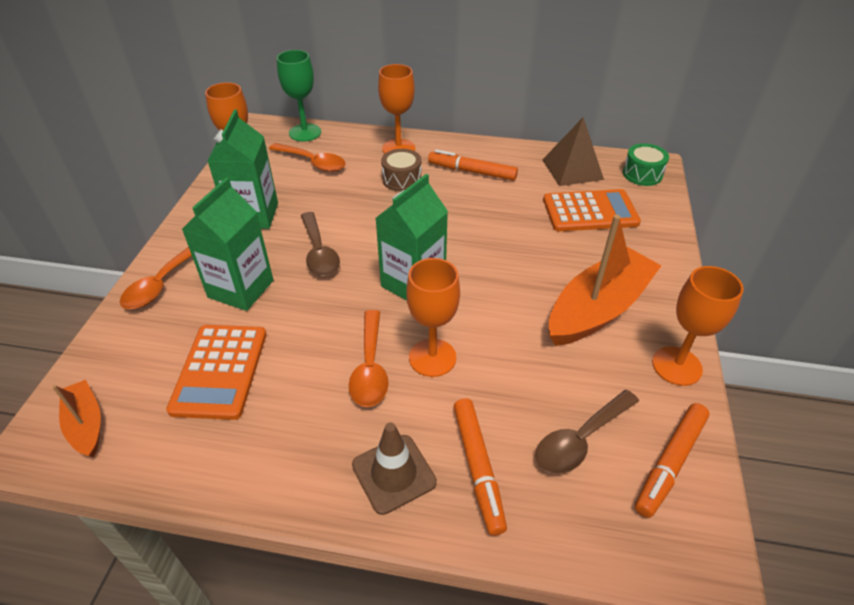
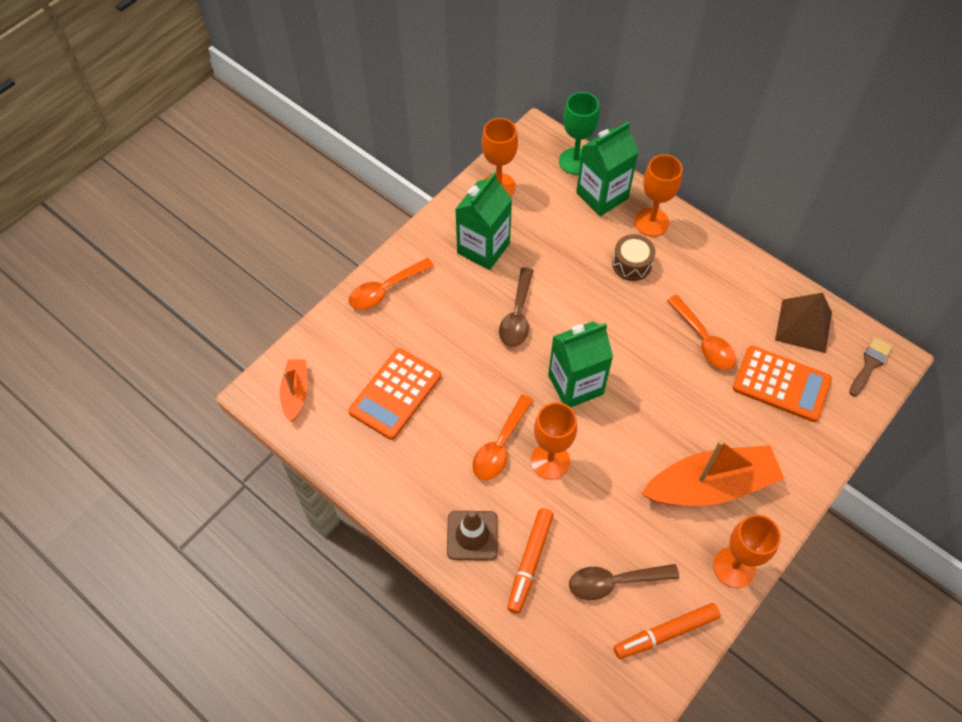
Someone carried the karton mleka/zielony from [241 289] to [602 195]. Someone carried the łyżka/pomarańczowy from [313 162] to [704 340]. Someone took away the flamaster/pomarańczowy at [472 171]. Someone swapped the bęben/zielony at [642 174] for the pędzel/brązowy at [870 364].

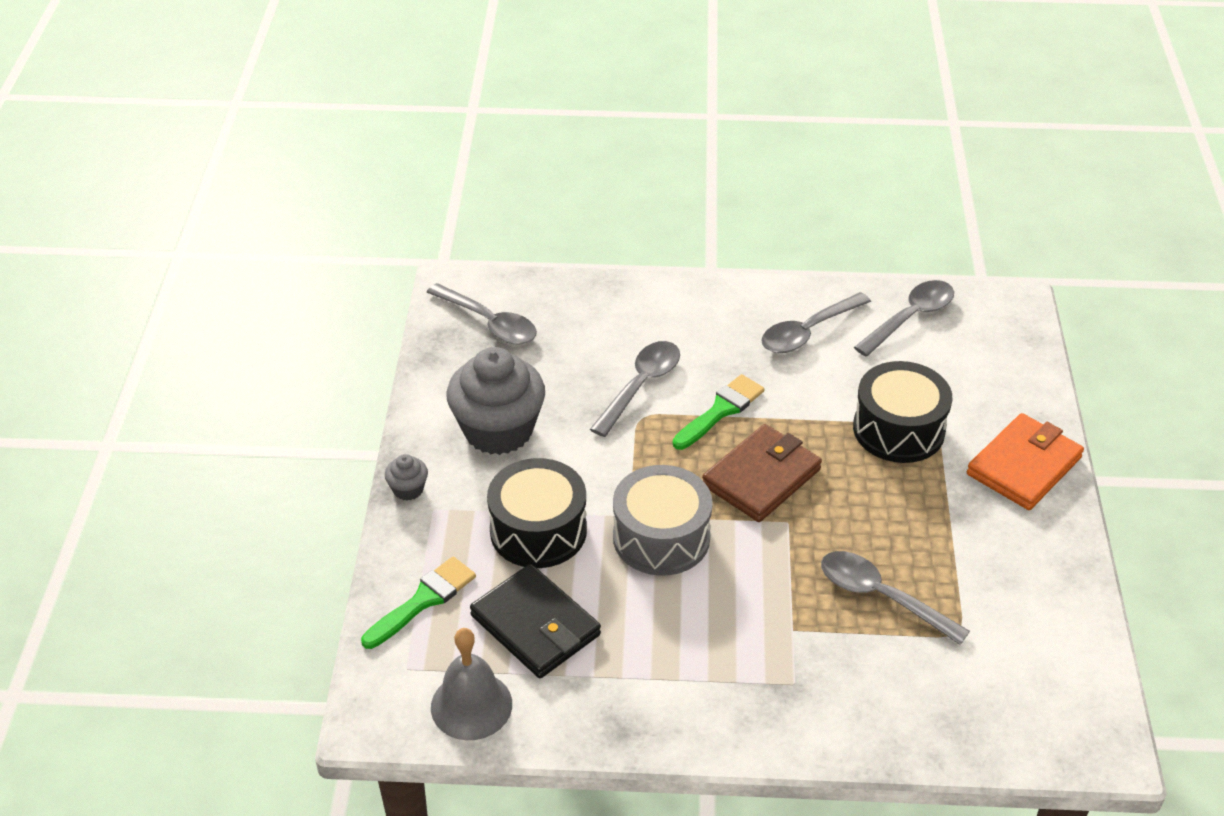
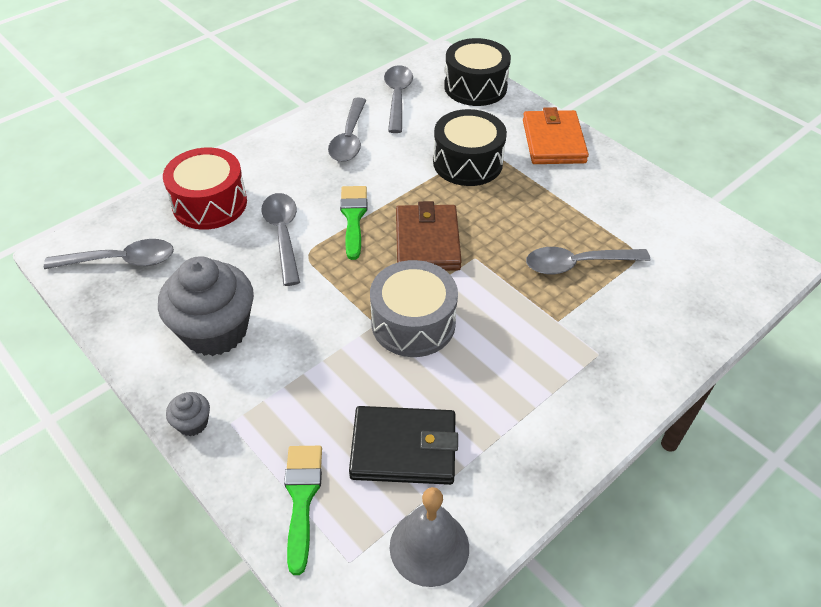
Someone carried the bęben/czarny from [538 530] to [475 87]. Someone put down the bęben/czerwony at [210 203].

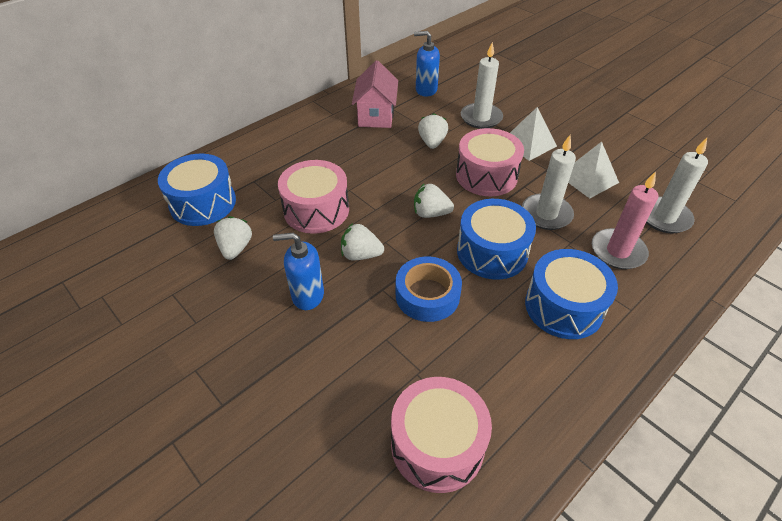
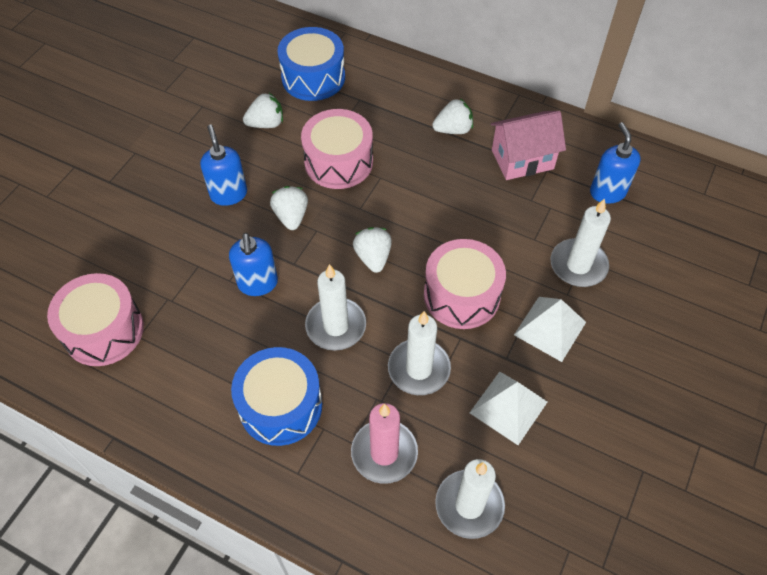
Someone swapped the taśma klejąca/niebieski at [427 295] for the dozownik mydła/niebieski at [258 283]. Someone carried the truskawka/biały from [432 142] to [453 129]. Someone swapped the bęben/niebieski at [492 252] for the świeca/biały at [336 326].

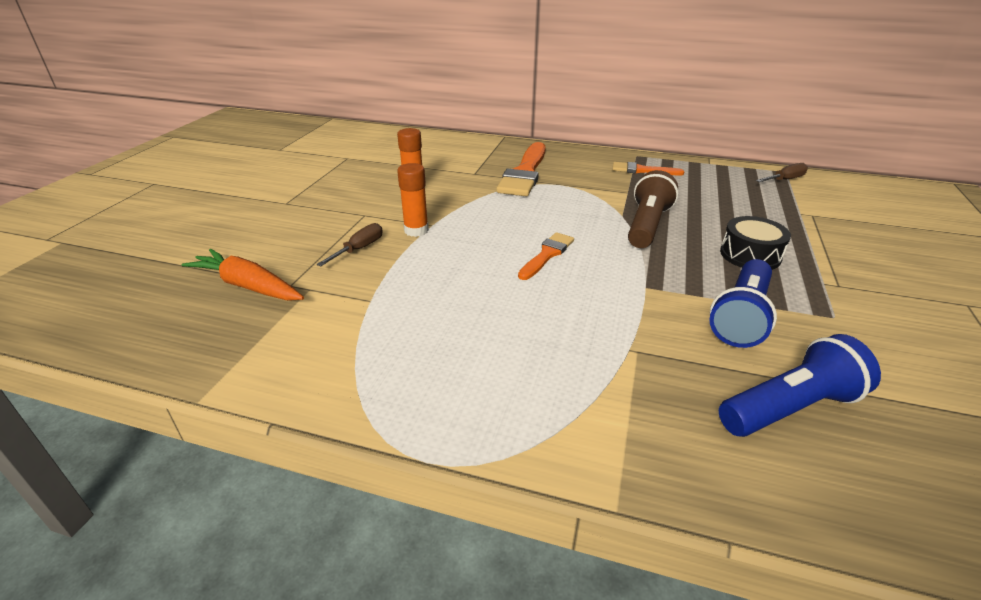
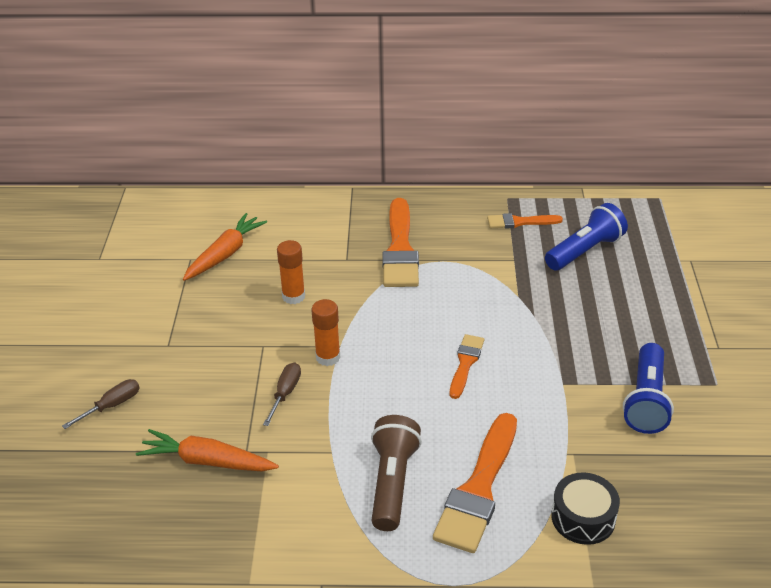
Someone carried the latarka/brązowy from [647 225] to [392 482]. Someone carried the latarka/niebieski from [790 408] to [584 251]. Someone carried the bęben/czarny from [750 255] to [583 517]. Someone carried the śrubokręt/brązowy from [784 180] to [111 406]. Someone put down the marchewka/pomarańczowy at [225 254]. Someone put down the pędzel/pomarańczowy at [478 489].

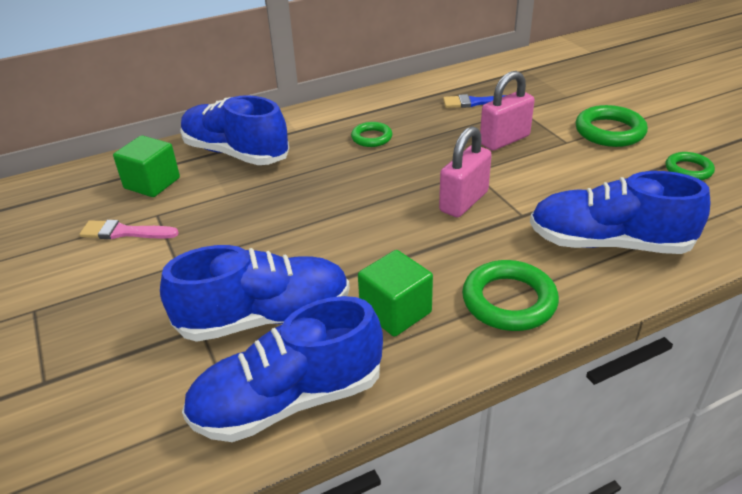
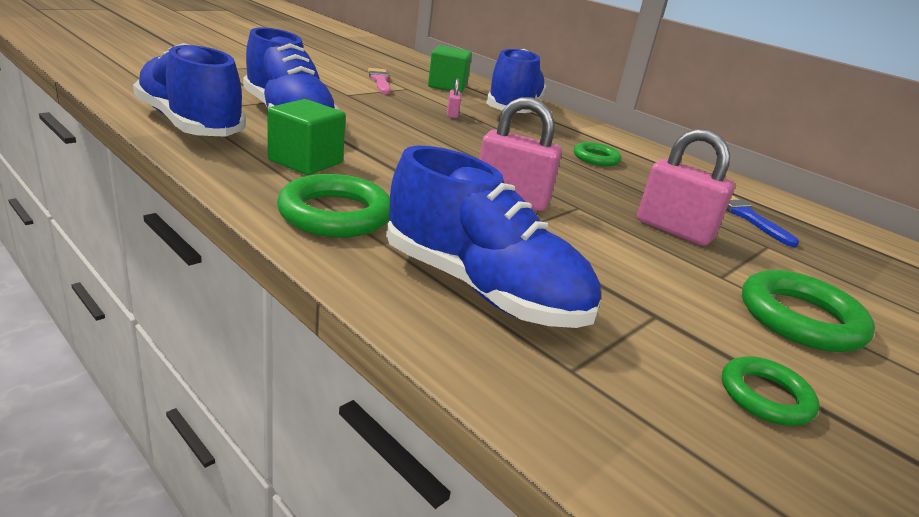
Someone rotated the but/niebieski at [608 243] by 135 degrees clockwise. Someone put down the kłódka/różowy at [452 114].

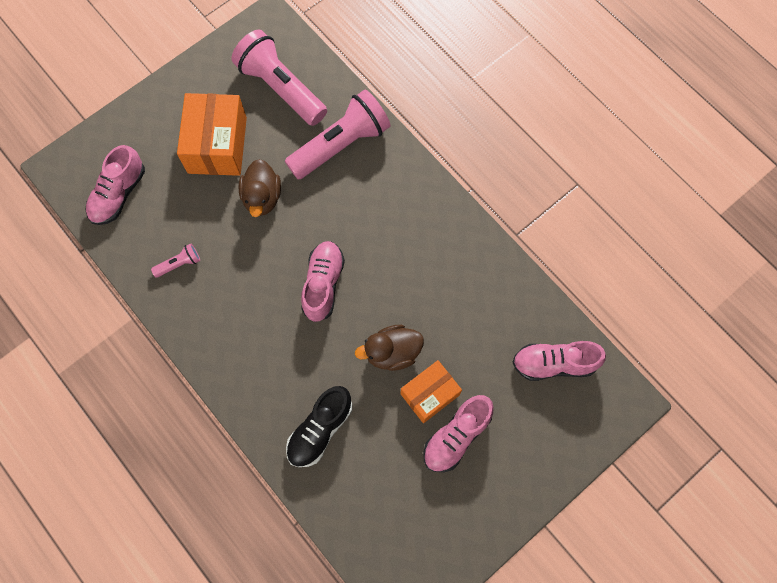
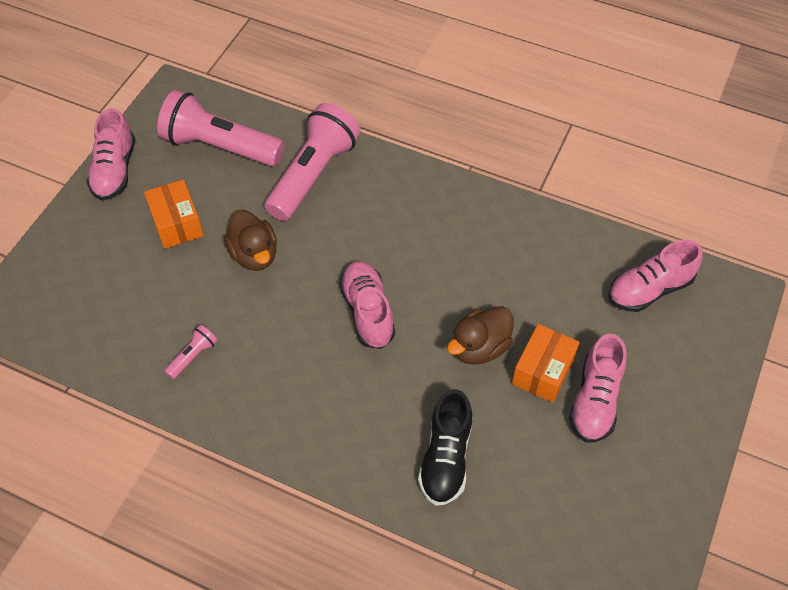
Someone carried the but/różowy from [119 194] to [115 170]. Someone scaled the pudełko/pomarańczowy at [217 145] by 0.64.

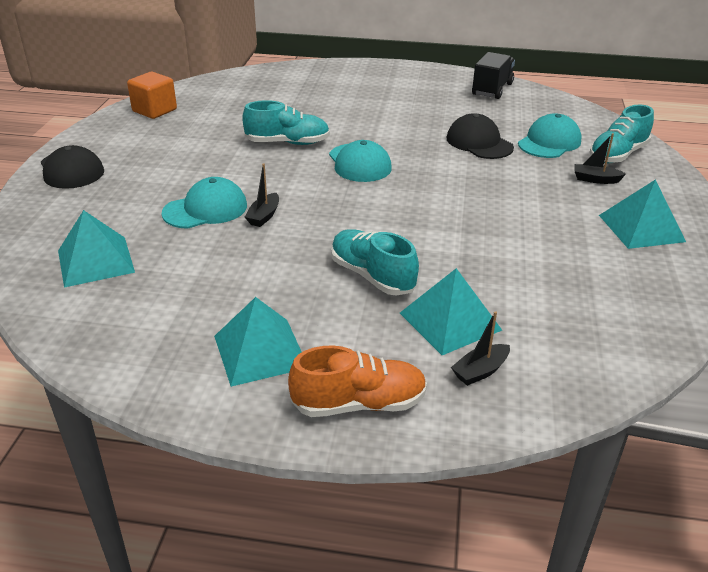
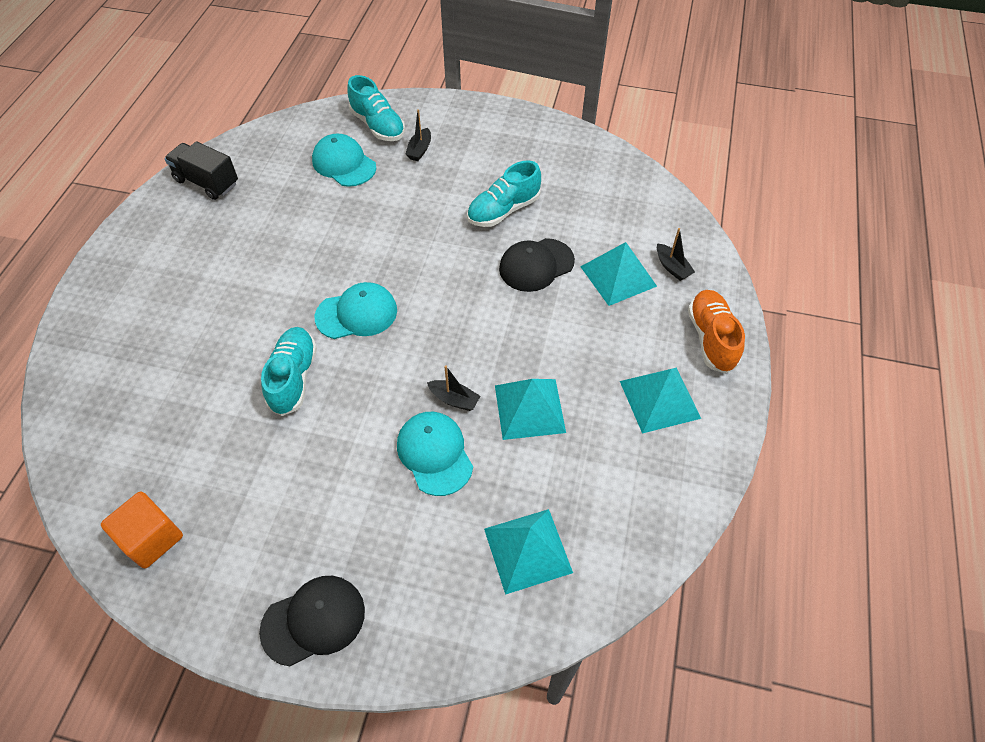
Someone carried the but/turkusowy from [372 276] to [503 210]. Someone carried the czapka/czarny from [479 143] to [536 265]. Someone carried the piramida/turkusowy from [641 228] to [529 408].

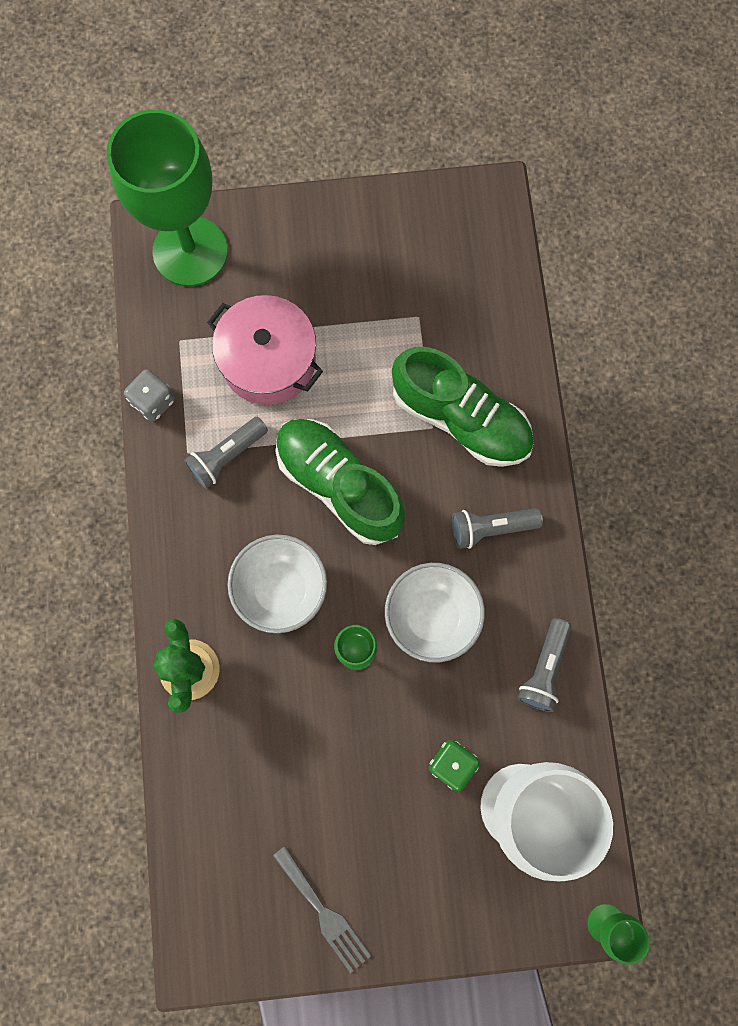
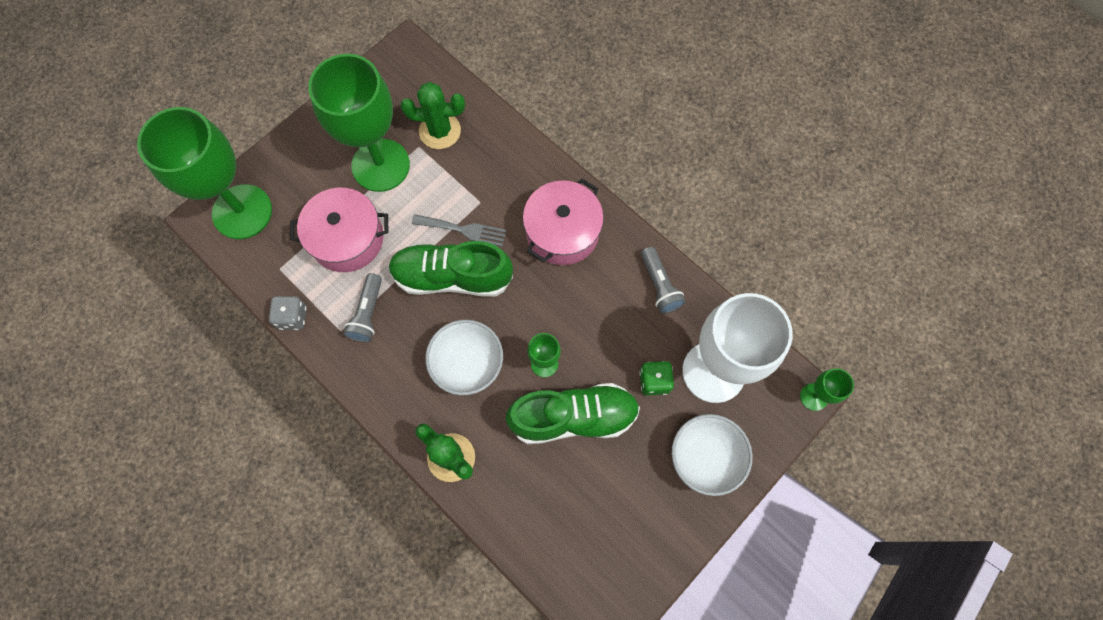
Someone carried the widelec/szary from [324 912] to [463 230]. Someone carried the miska/biały from [432 616] to [705 458]. Someone carried the but/zielony from [461 419] to [574 417]. Someone swapped the latarka/szary at [491 528] for the garnek/różowy at [562 232]. Someone put down the kielich/zielony at [380 165]. Someone put down the kaktus/zielony at [440 131].

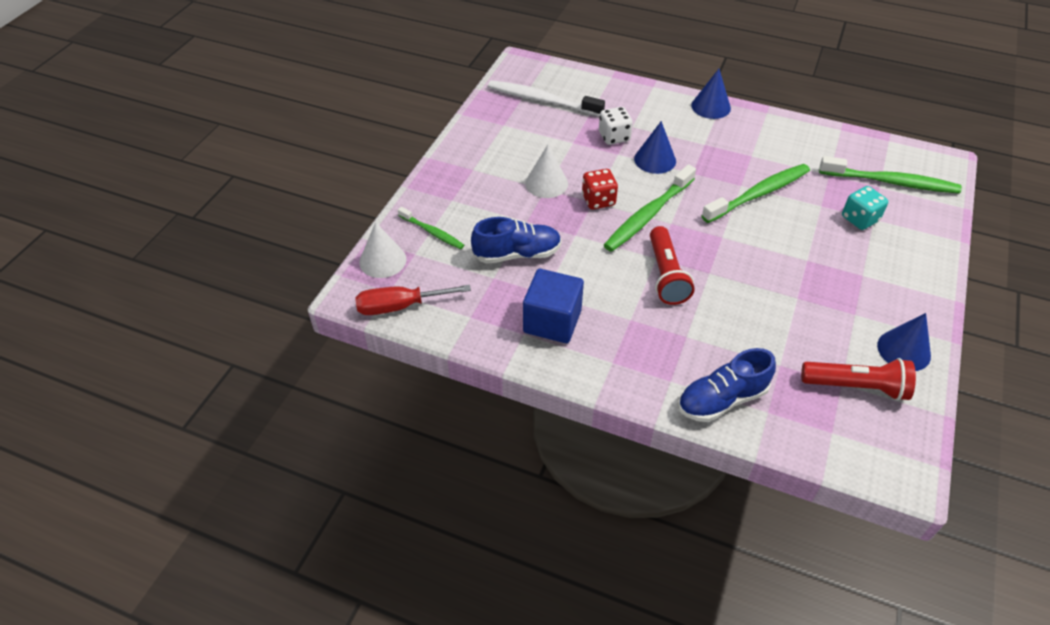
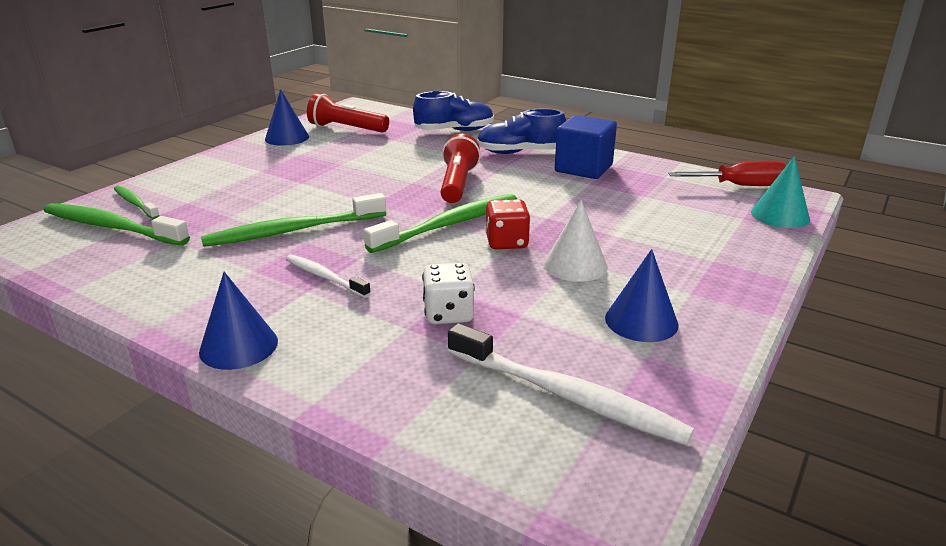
Someone repainted the stożek/biały at [382 260], which became the stożek/turkusowy at [780 215]. Someone carried the szczoteczka do zębów/zielony from [432 232] to [135 203]. Someone carried the but/niebieski from [517 254] to [520 152]. Someone carried the stożek/niebieski from [655 160] to [641 321]. Someone took away the kostka do gry/turkusowy at [859 219]. Someone put down the szczoteczka do zębów/biały at [325 277].

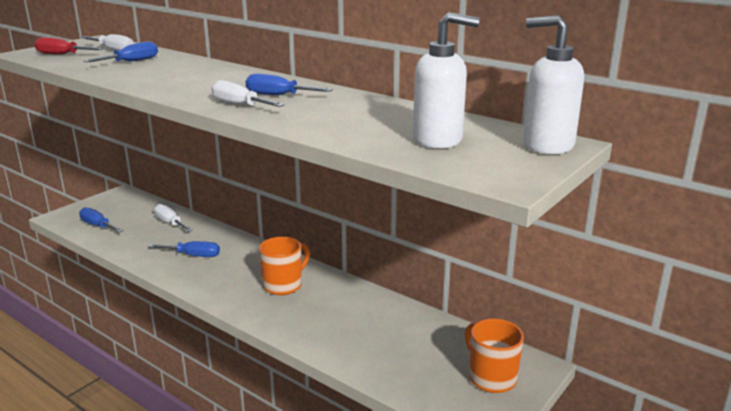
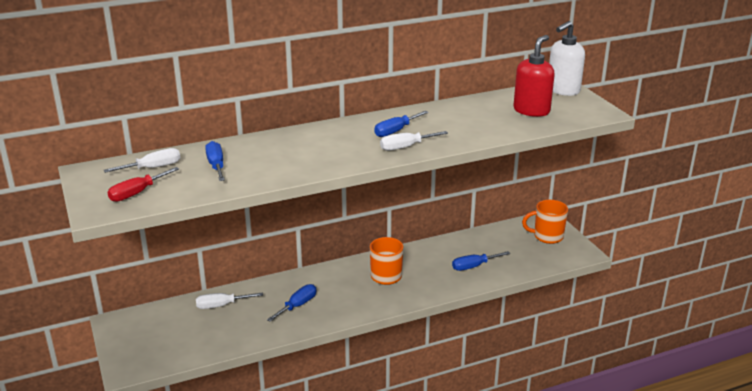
Someone carried the śrubokręt/niebieski from [98 226] to [473 266]. Someone repainted the dozownik mydła/biały at [438 139], which became the dozownik mydła/czerwony at [531 110].

